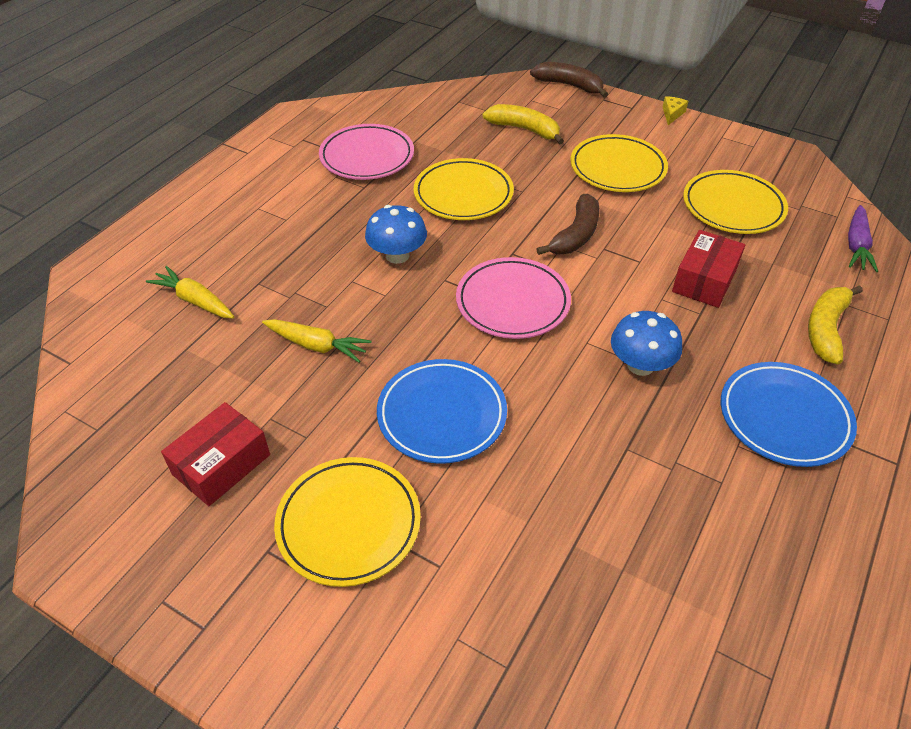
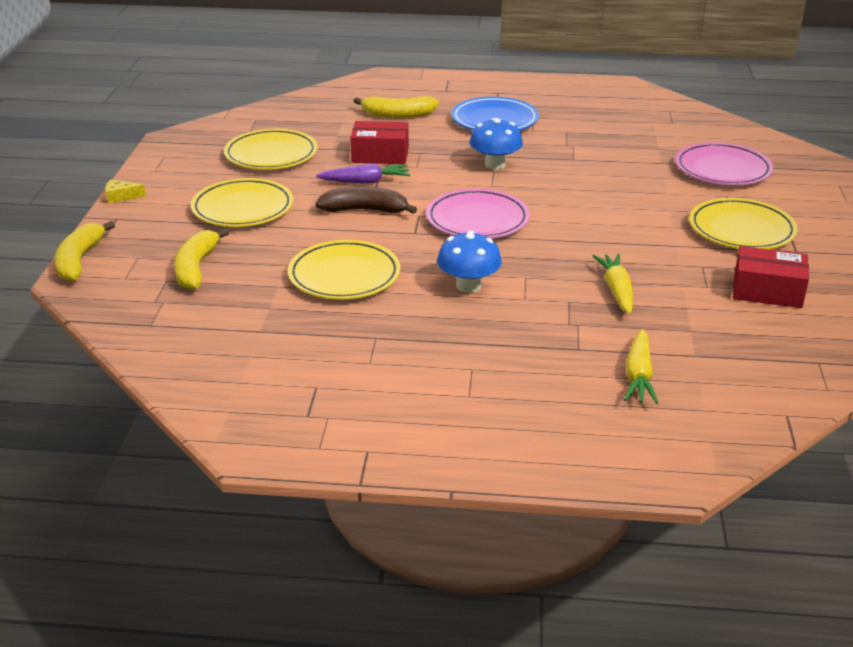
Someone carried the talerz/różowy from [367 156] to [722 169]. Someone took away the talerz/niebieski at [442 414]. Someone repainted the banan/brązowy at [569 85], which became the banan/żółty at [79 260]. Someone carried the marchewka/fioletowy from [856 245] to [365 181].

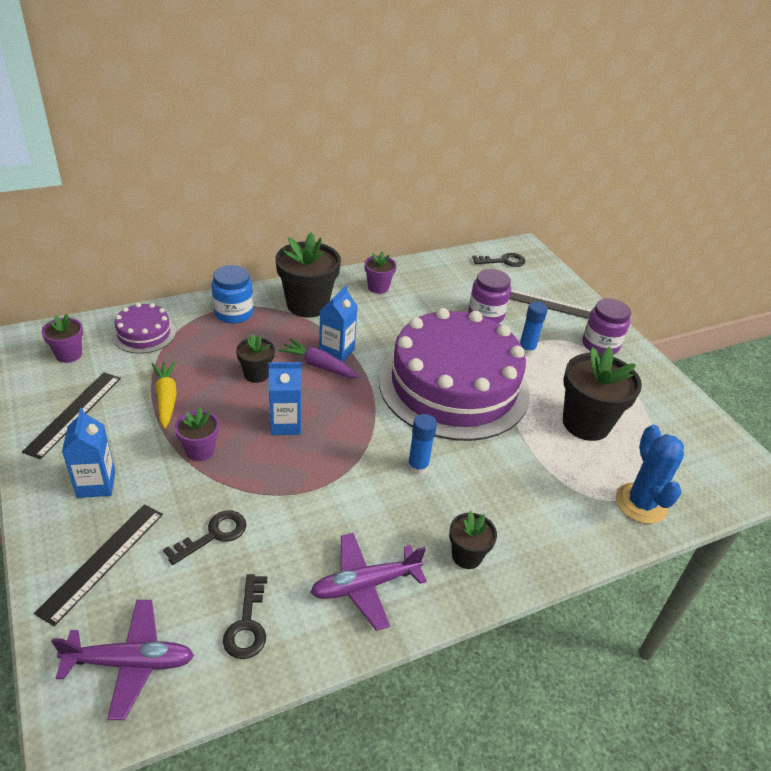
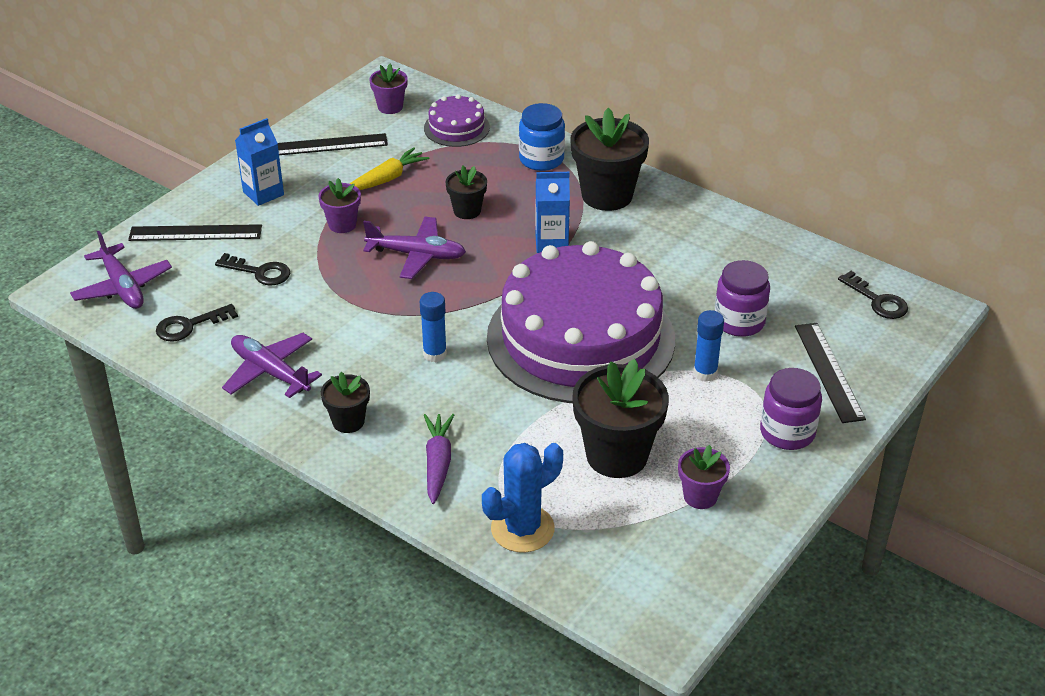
Someone swapped the karton mleka/niebieski at [285 424] for the samolot/fioletowy at [417 255]. Someone carried the marchewka/fioletowy from [319 366] to [438 463]. Someone carried the doniczka/fioletowy from [378 287] to [700 496].

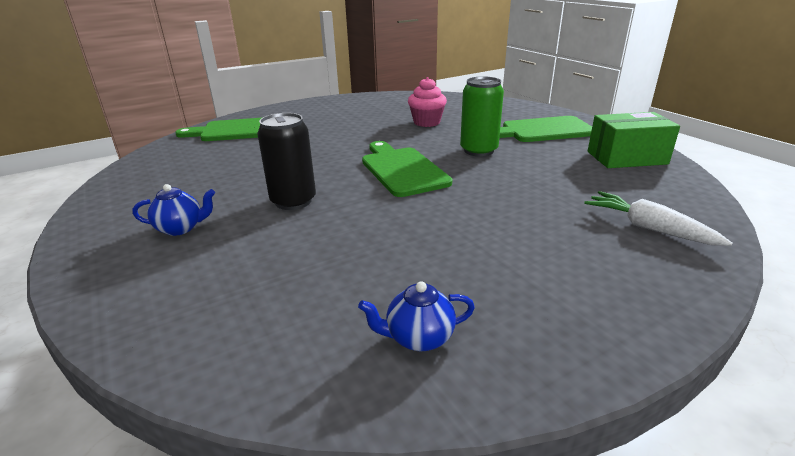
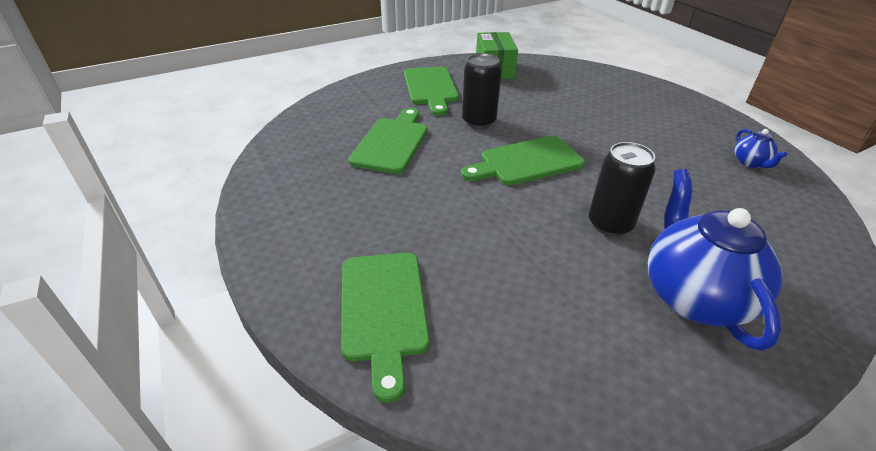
Someone scaled the imbryk/niebieski at [181 228] by 2.21. Someone swapped the muffinka/różowy at [426 122] for the deska do krojenia/zielony at [391 143]. Someone repainted the puszka/zielony at [478 150], which became the puszka/czarny at [479 121]. Someone took away the marchewka/biały at [648 228].

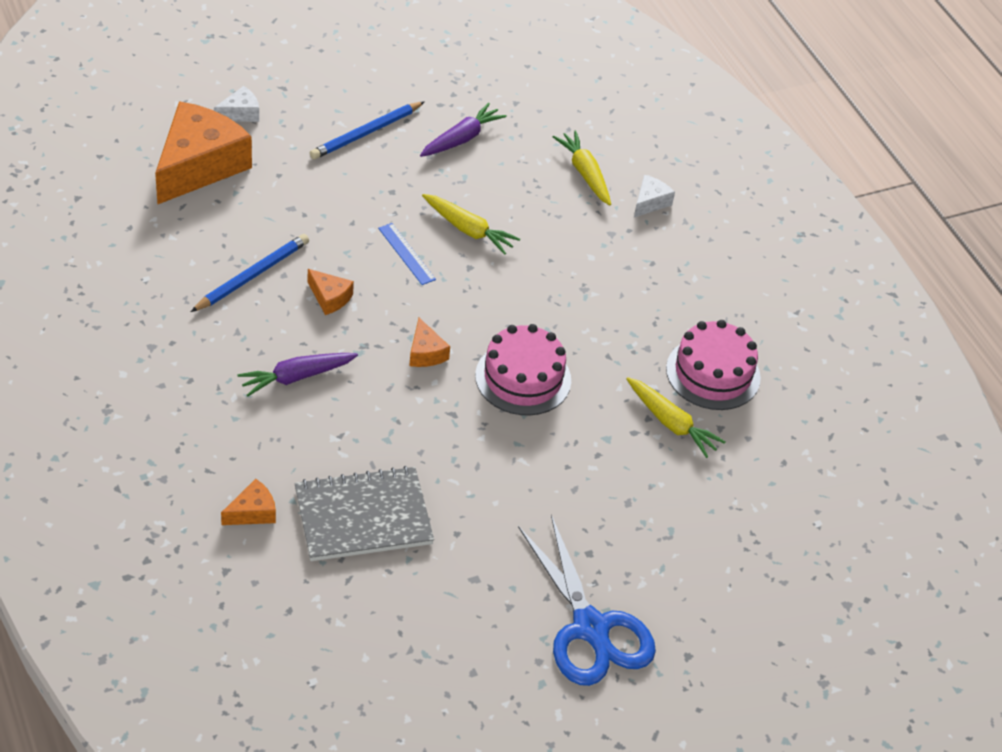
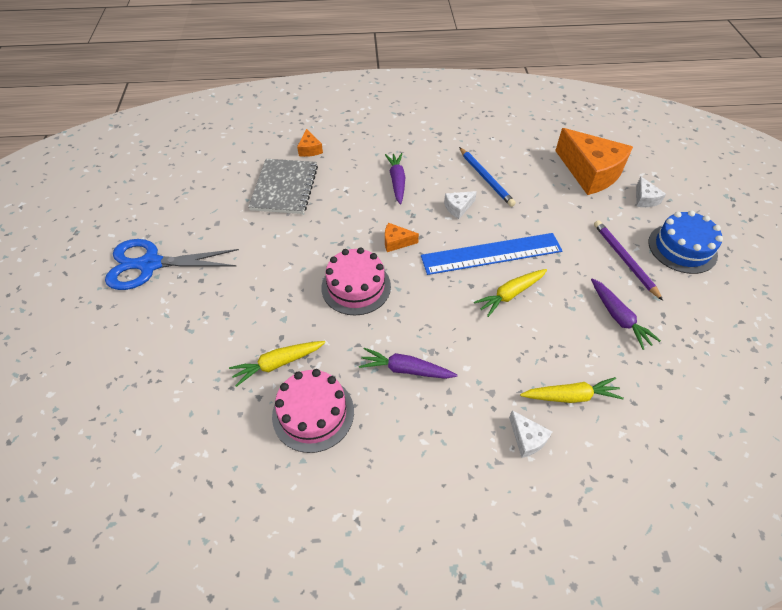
Someone repainted the ser/pomarańczowy at [329 298], which became the ser/biały at [458 208]. Someone repainted the ołówek/niebieski at [366 133], which became the ołówek/fioletowy at [625 260]. Someone scaled the linijka/niebieski at [406 254] by 2.19. Someone put down the marchewka/fioletowy at [405 369]. Someone put down the tort/niebieski at [682 248].

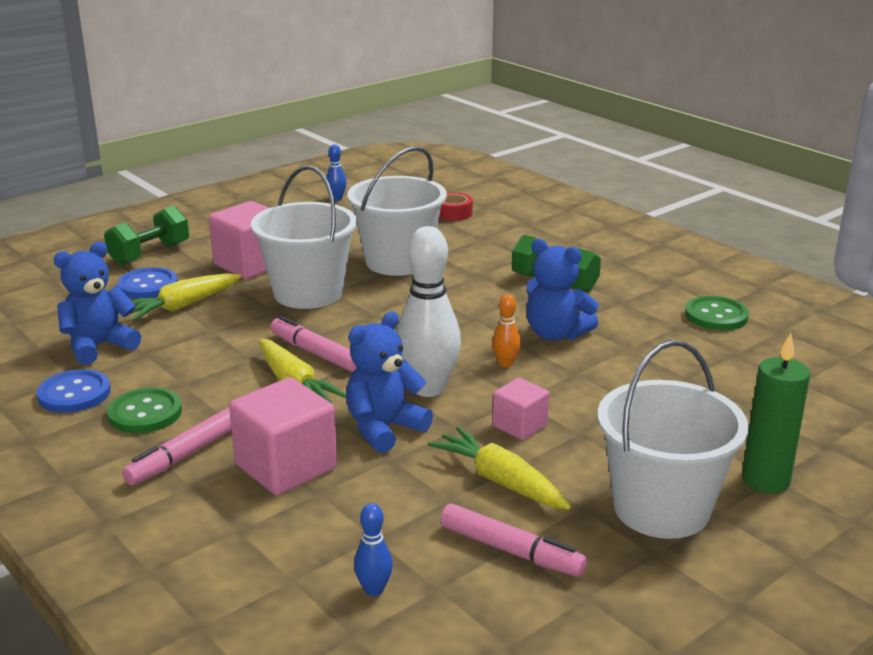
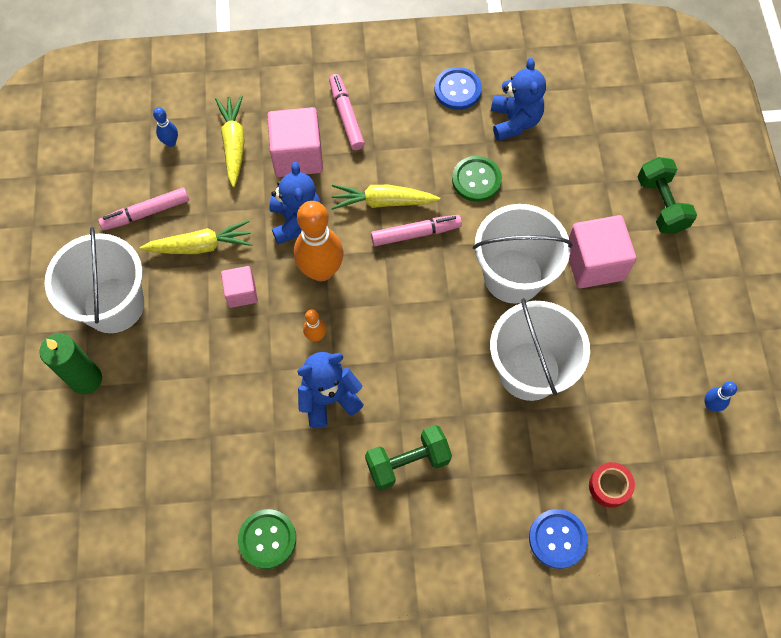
Someone carried the guzik/zielony from [145 413] to [476 180]. Someone carried the guzik/niebieski from [148 286] to [557 539]. Someone carried the marchewka/żółty from [181 306] to [234 143]. Someone repainted the kręgiel/biały at [428 388], which became the kręgiel/pomarańczowy at [321 271].

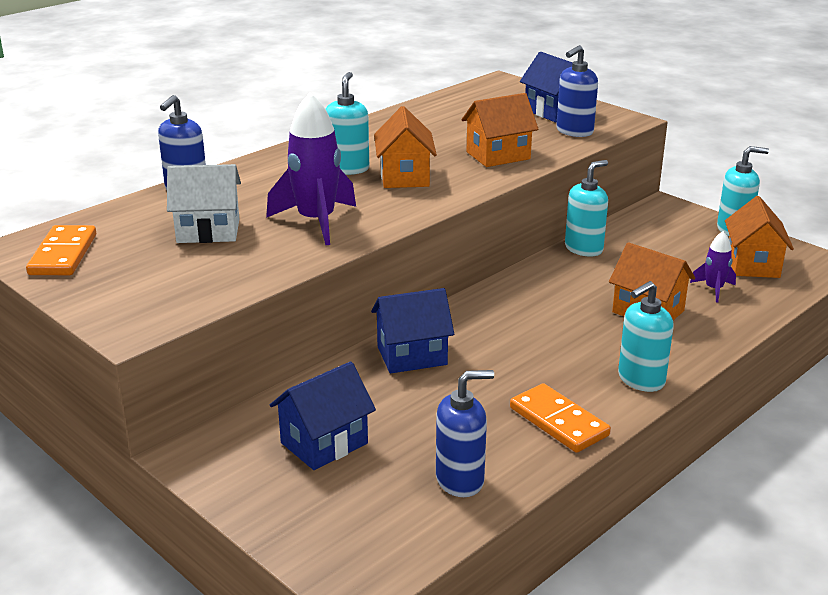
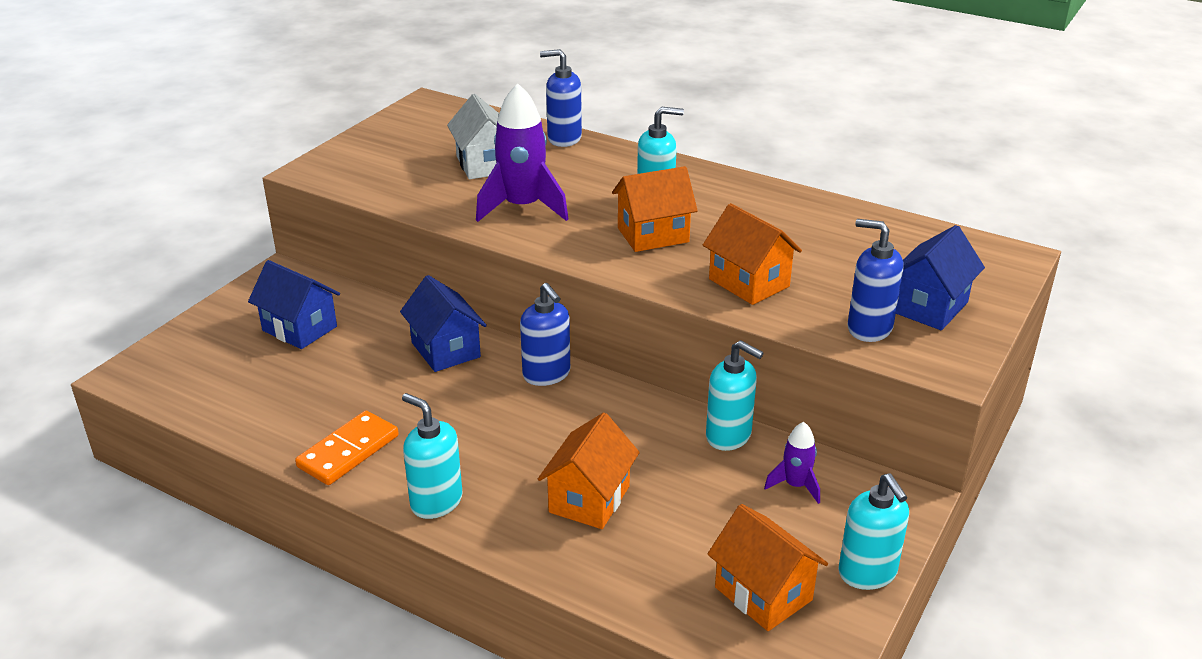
Someone took away the kostka domina/pomarańczowy at [63 254]. Someone carried the dozownik mydła/niebieski from [460 480] to [546 374]. Someone carried the rakieta/fioletowy from [714 289] to [795 485]. Someone rotated the domek/pomarańczowy at [752 264] by 60 degrees clockwise.

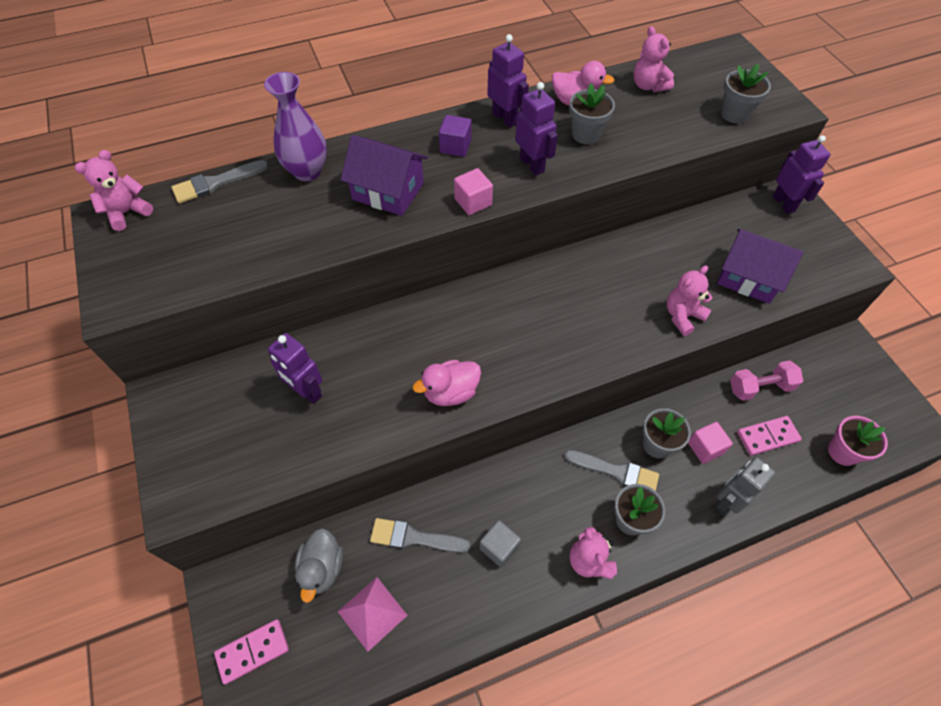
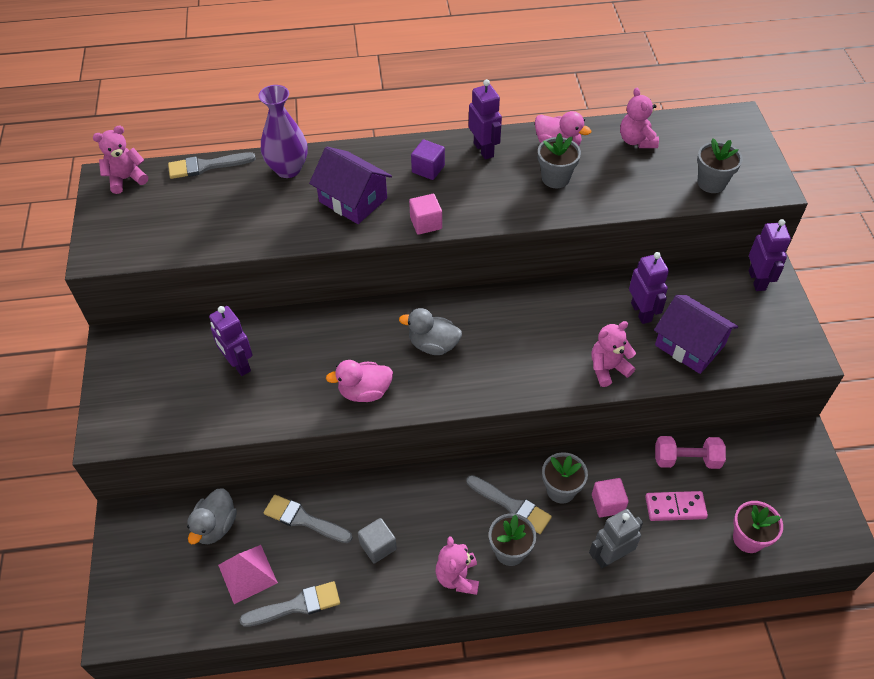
Someone took away the kostka domina/różowy at [253 651]. Someone carried the robot/fioletowy from [532 165] to [641 312]. Someone put down the pędzel/szary at [296 605]. Someone put down the kaczka/szary at [433 345].

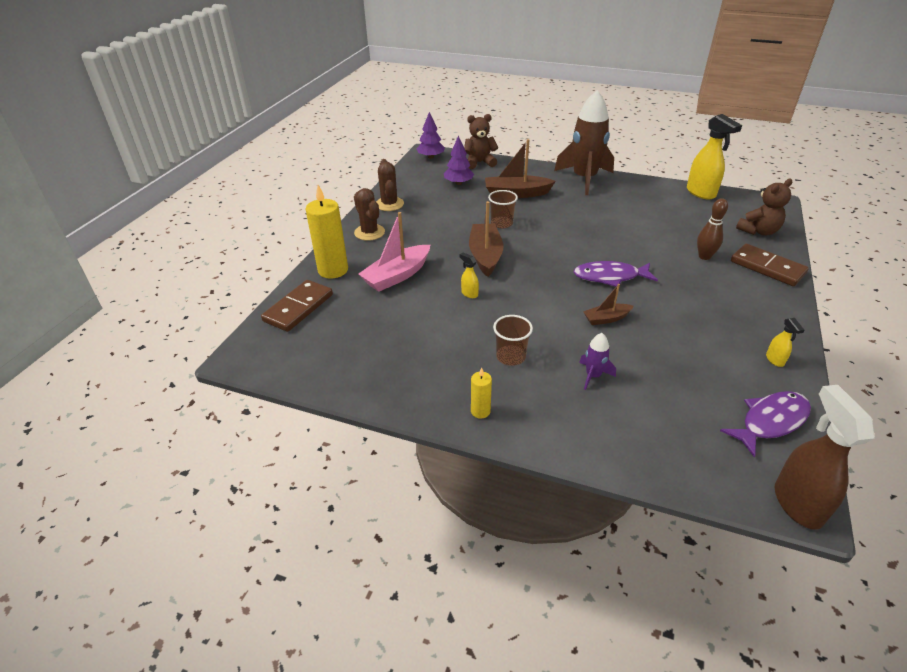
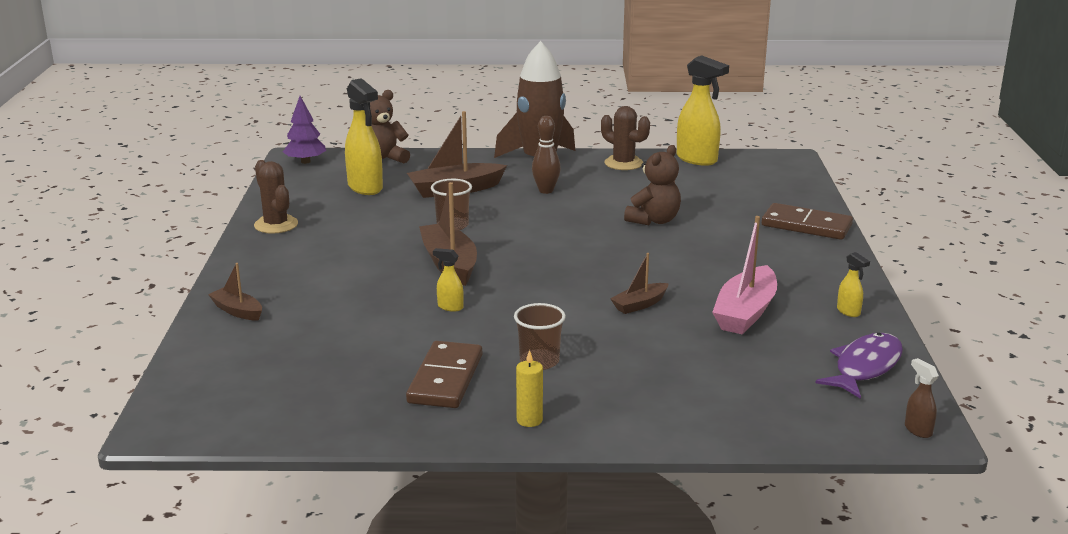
Someone carried the kostka domina/brązowy from [298 308] to [445 379]. Someone swapped the świeca/żółty at [333 270] for the łódka/brązowy at [237 311]. Someone carried the kaktus/brązowy from [369 232] to [623 163]. Someone carried the łódka/różowy from [397 276] to [745 312]. Someone swapped the drzewko/fioletowy at [458 183] for the spryskiwacz/żółty at [365 188]. Someone took away the ryba/fioletowy at [610 277]. Someone took away the rakieta/fioletowy at [593 376]. Someone carried the kręgiel/brązowy from [704 256] to [546 190]. Someone carried the miś/brązowy from [758 231] to [654 220]. Someone scaled the spryskiwacz/brązowy at [797 503] by 0.47.

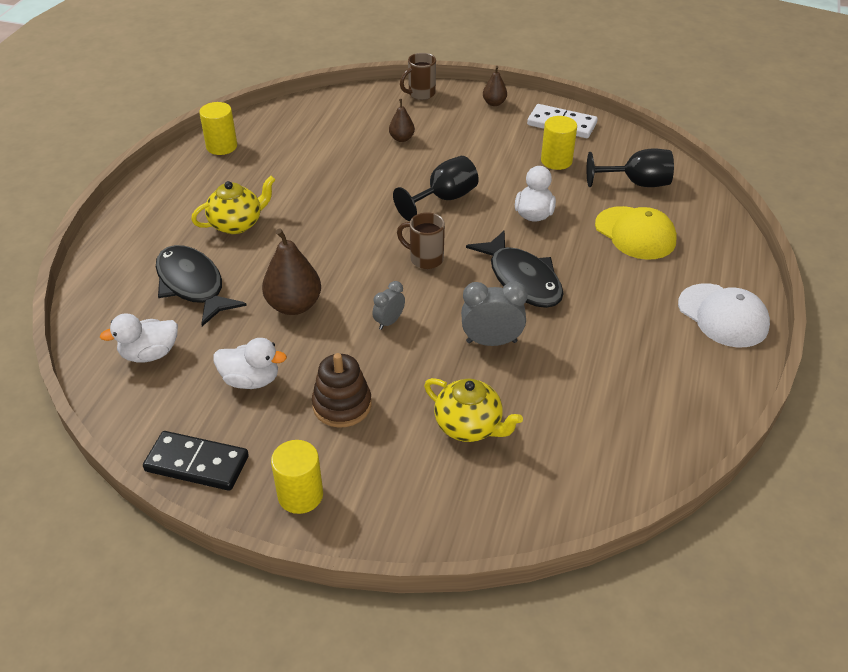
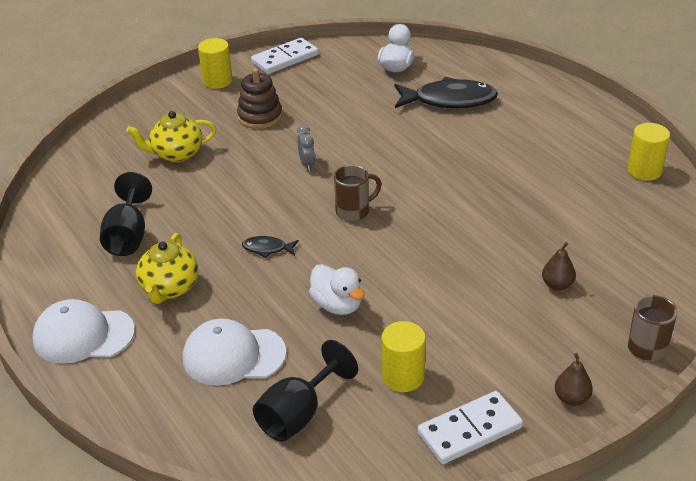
Someone repainted the kostka domina/czarny at [197 464], which became the kostka domina/biały at [285 59]. Someone carried the imbryk/żółty from [237 224] to [169 288]. Someone took away the kaczka/biały at [251 380]. Someone took away the gruszka/brązowy at [294 305]. Someone carried the kielich/czarny from [444 199] to [128 236]. Someone took away the budzik/szary at [491 341]. Someone scaled the ryba/czarny at [522 279] by 0.45. Someone repainted the czapka/żółty at [635 233], which became the czapka/biały at [233 355].

